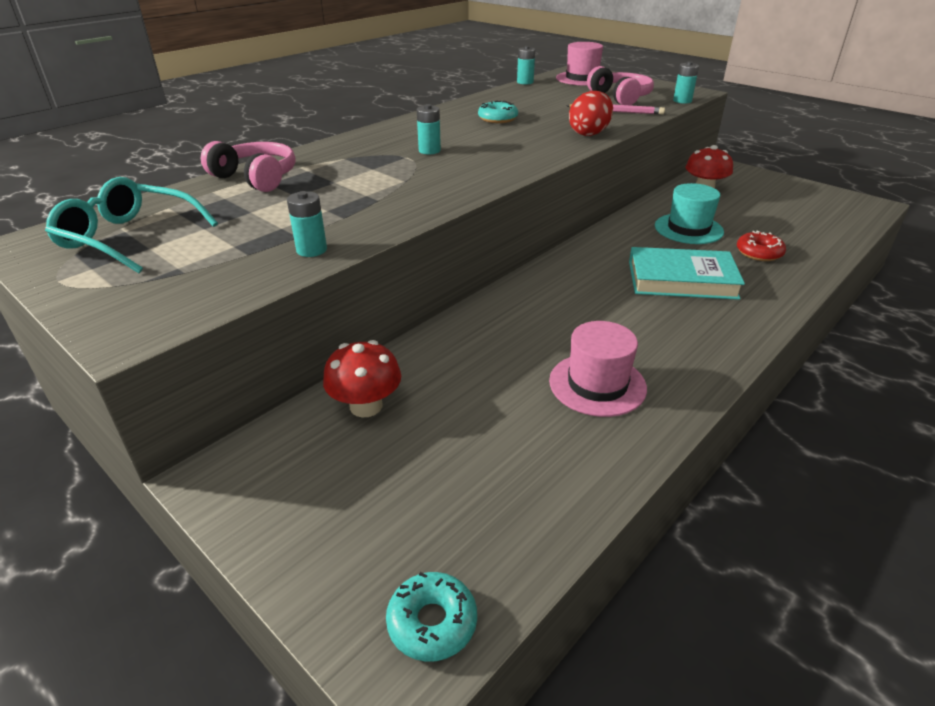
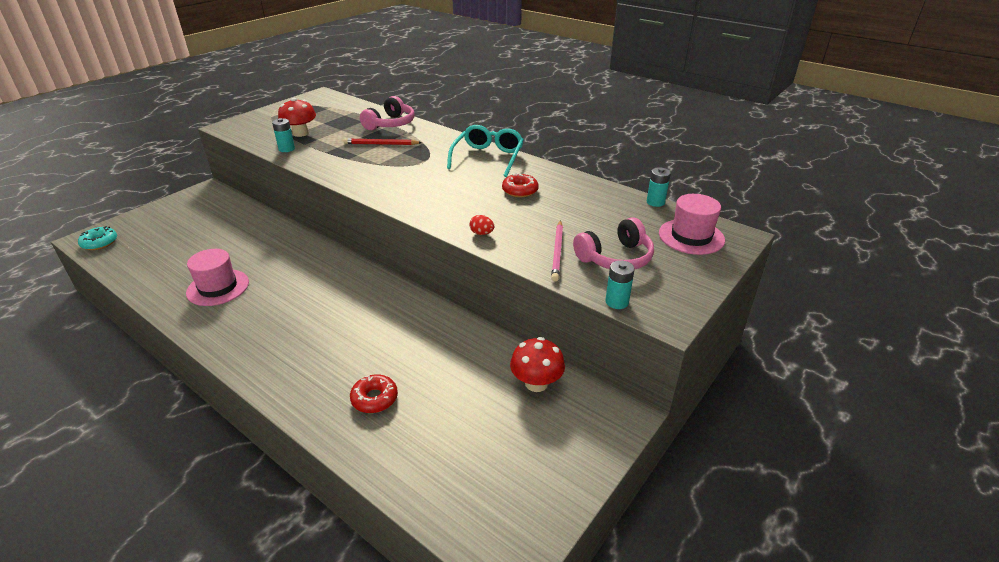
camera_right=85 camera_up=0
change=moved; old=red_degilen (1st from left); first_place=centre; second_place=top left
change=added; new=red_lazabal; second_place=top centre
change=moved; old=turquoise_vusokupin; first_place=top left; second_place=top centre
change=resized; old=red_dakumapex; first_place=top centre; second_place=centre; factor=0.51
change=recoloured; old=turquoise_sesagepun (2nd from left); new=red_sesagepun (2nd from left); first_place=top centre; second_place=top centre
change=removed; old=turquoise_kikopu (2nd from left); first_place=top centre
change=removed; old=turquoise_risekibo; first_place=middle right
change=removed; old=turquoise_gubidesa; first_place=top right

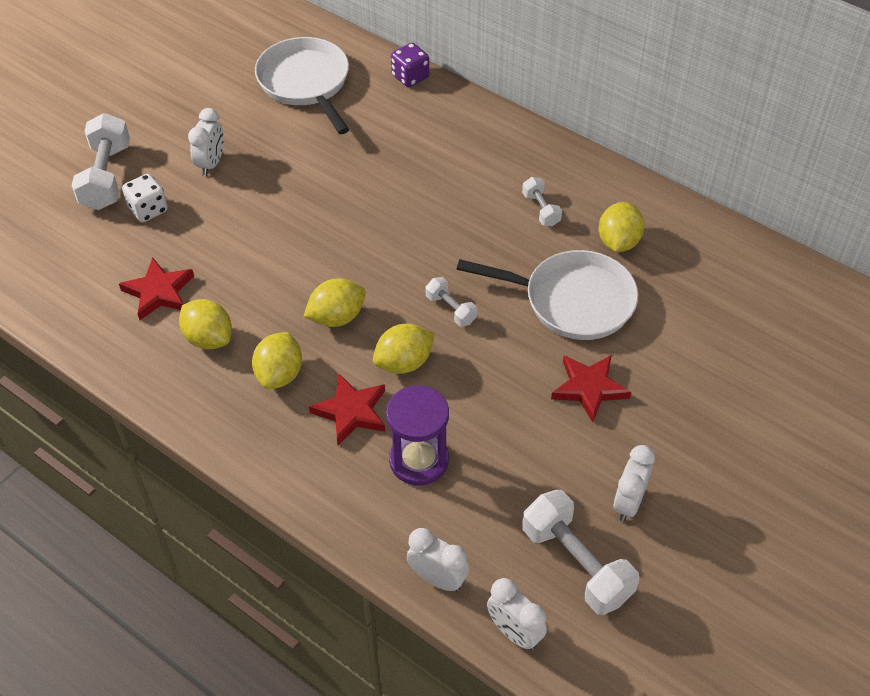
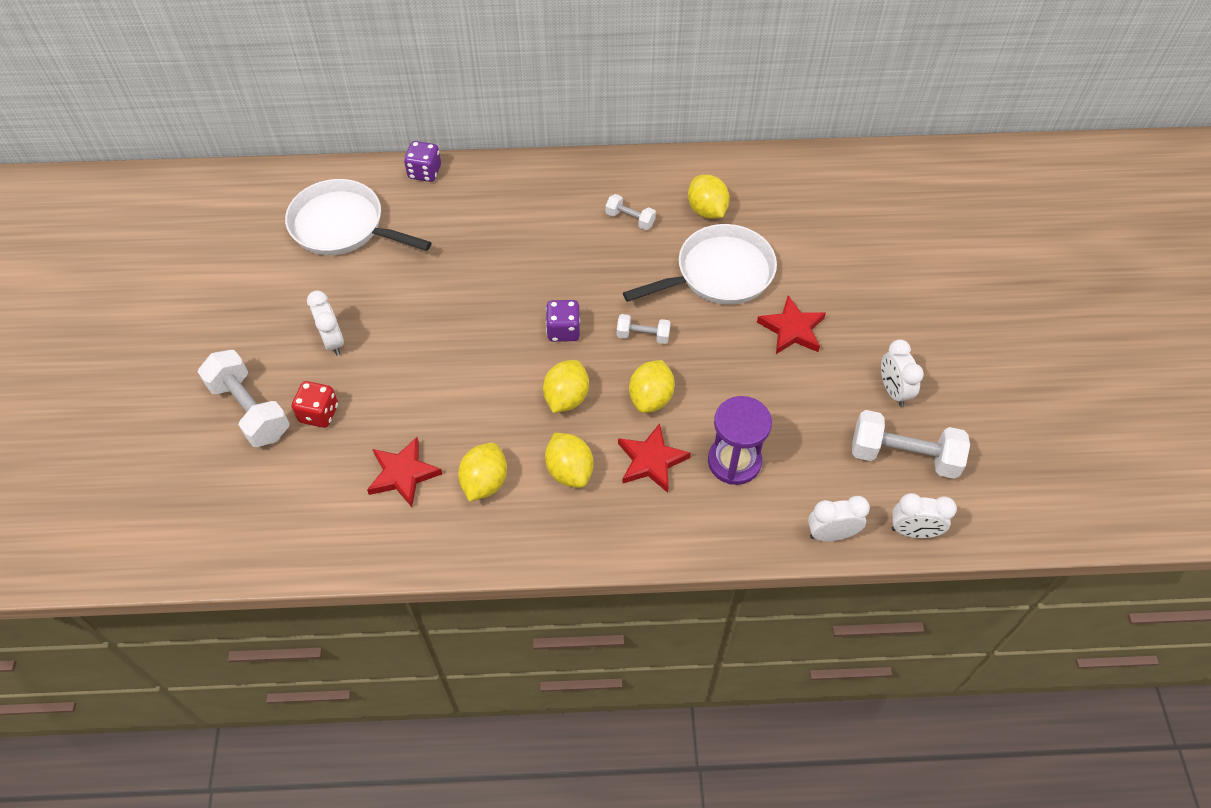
camera_right=-40 camera_up=5
change=recoloured; old=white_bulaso; new=red_bulaso; first_place=top left; second_place=middle left
change=turned; old=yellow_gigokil (1st from left); first_place=middle left; second_place=centre; degrees=-75
change=added; new=purple_bulaso (2nd from left); second_place=centre

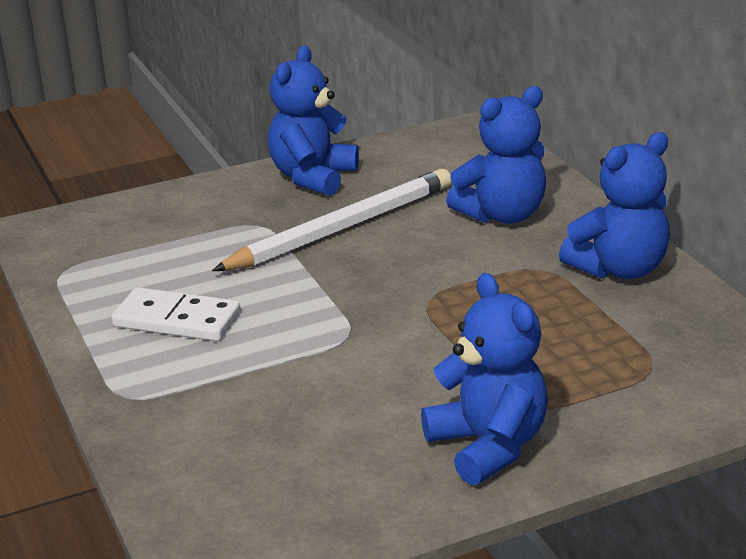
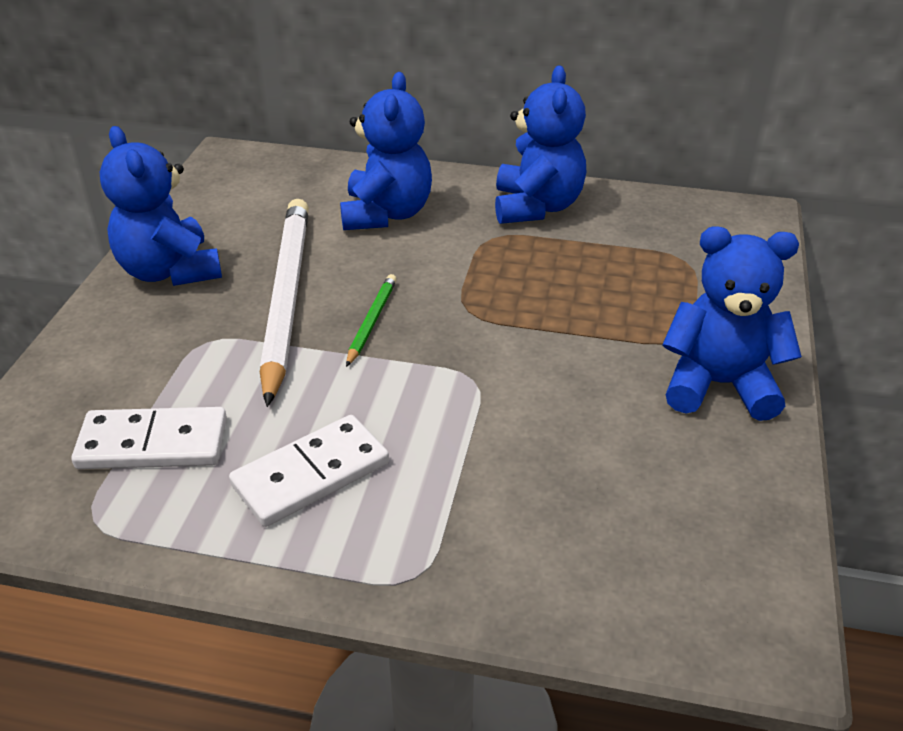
camera_right=-55 camera_up=10
change=added; new=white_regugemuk (1st from left); second_place=middle left
change=added; new=green_lazabal; second_place=centre

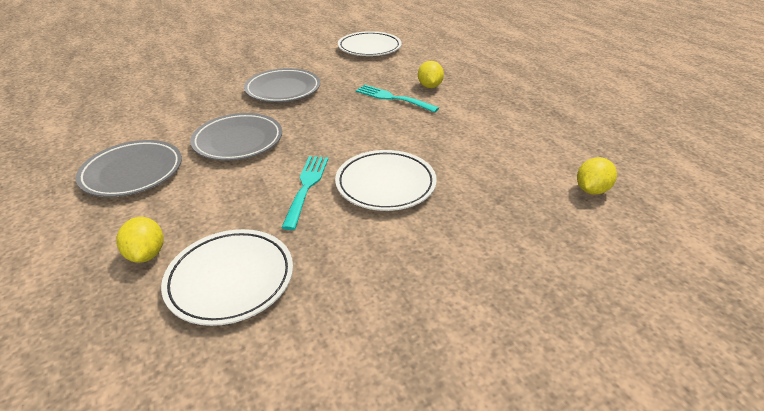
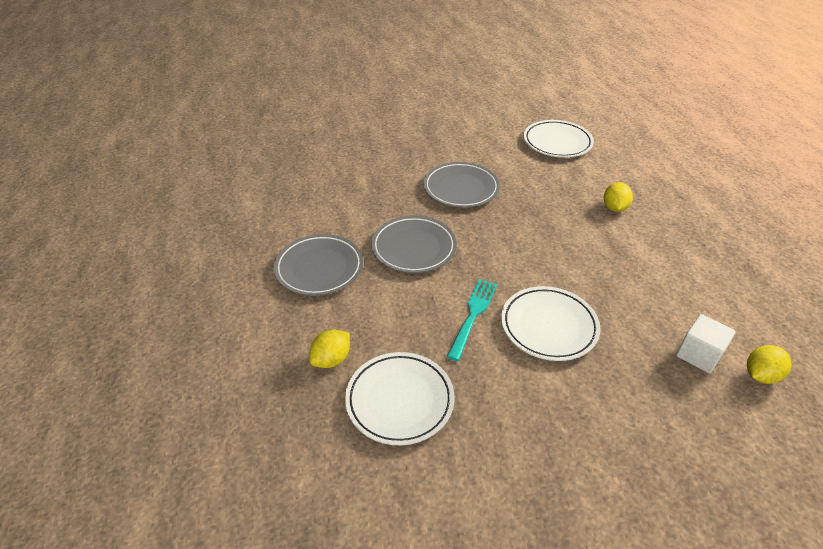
camera_right=15 camera_up=5
change=turned; old=yellow_gigokil (1st from left); first_place=middle left; second_place=centre; degrees=45
change=added; new=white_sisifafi; second_place=middle right
change=removed; old=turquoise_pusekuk (2nd from left); first_place=top centre

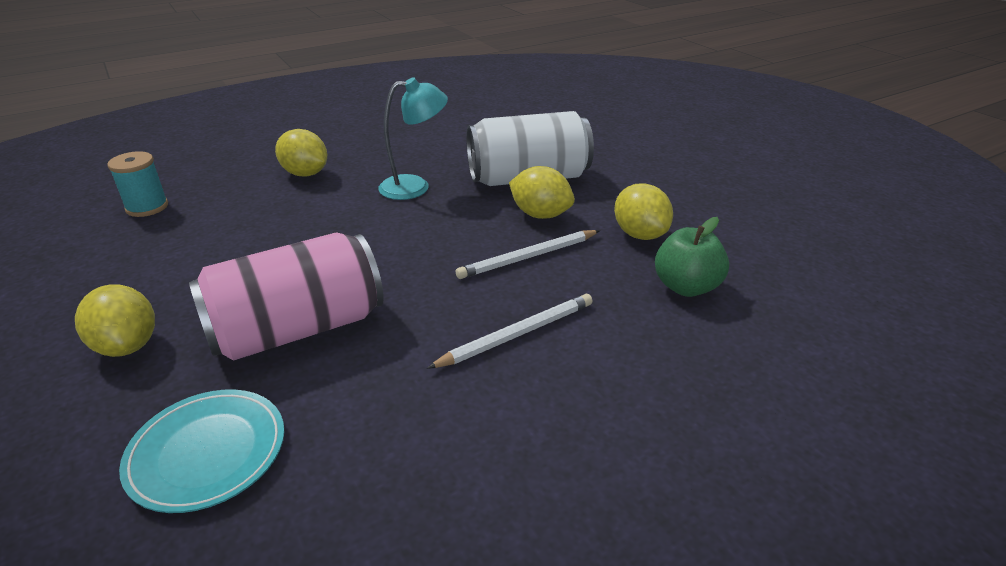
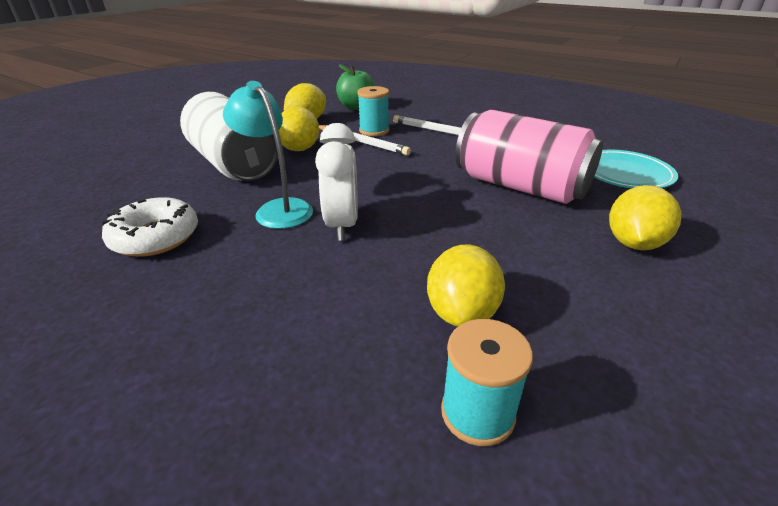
camera_right=-115 camera_up=0
change=added; new=white_sesagepun; second_place=middle left
change=added; new=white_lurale; second_place=centre
change=added; new=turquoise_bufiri (1st from left); second_place=top centre
change=moved; old=yellow_gigokil (2nd from left in the first image); new=yellow_gigokil (3rd from left); first_place=top left; second_place=centre

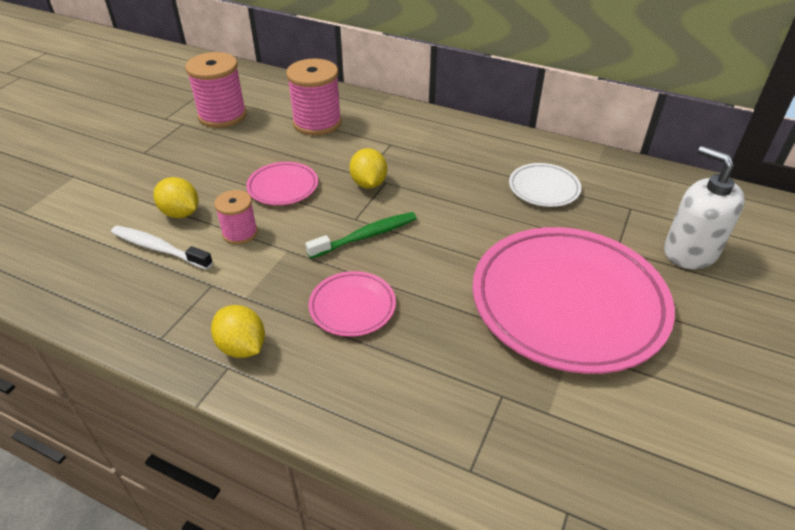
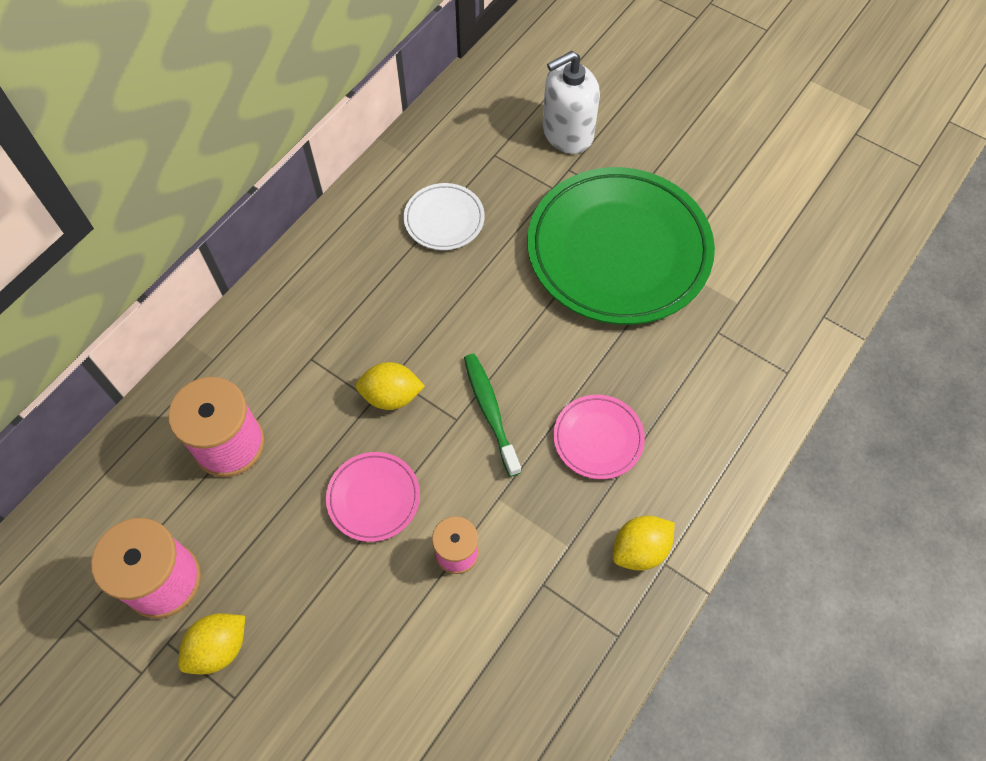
camera_right=-80 camera_up=20
change=moved; old=yellow_gigokil (1st from left); first_place=middle left; second_place=bottom left
change=recoloured; old=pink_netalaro (3rd from left); new=green_netalaro; first_place=middle right; second_place=top centre
change=removed; old=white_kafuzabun; first_place=middle left

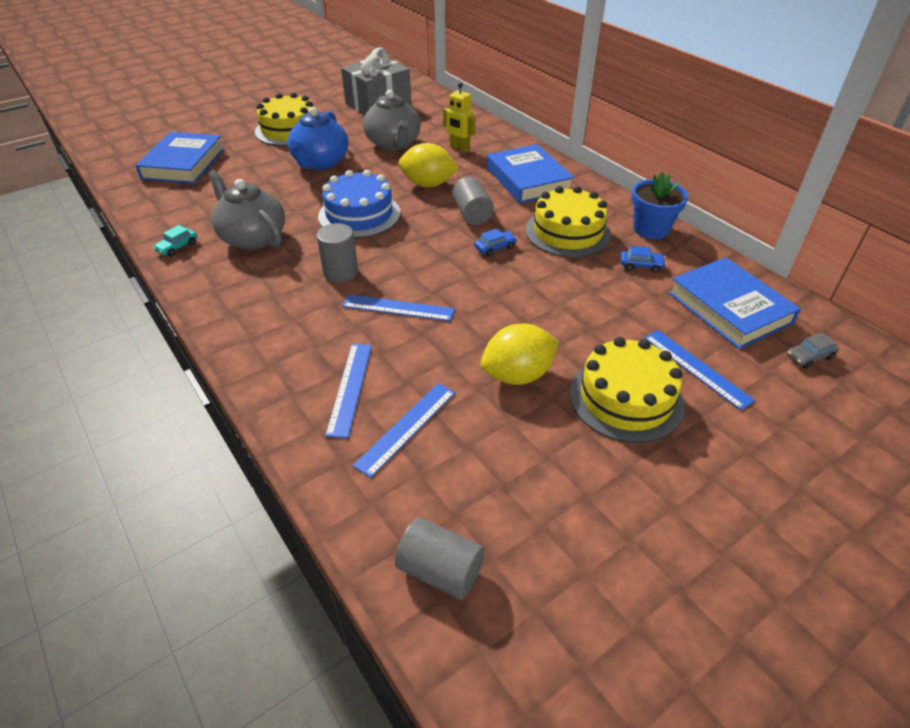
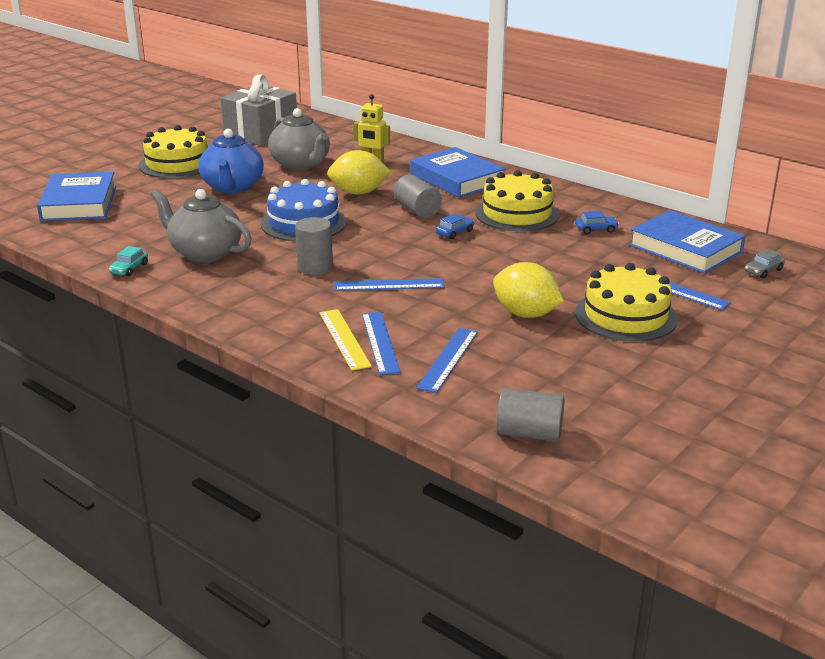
camera_right=-15 camera_up=-15
change=added; new=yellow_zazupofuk; second_place=centre
change=turned; old=yellow_gigokil (2nd from left); first_place=centre; second_place=centre; degrees=75
change=removed; old=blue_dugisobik; first_place=top right

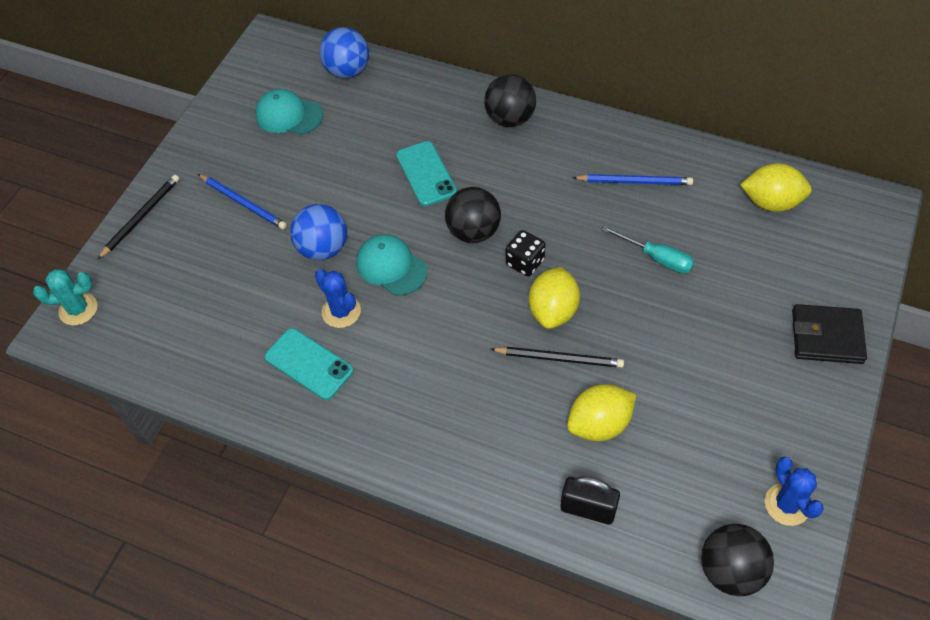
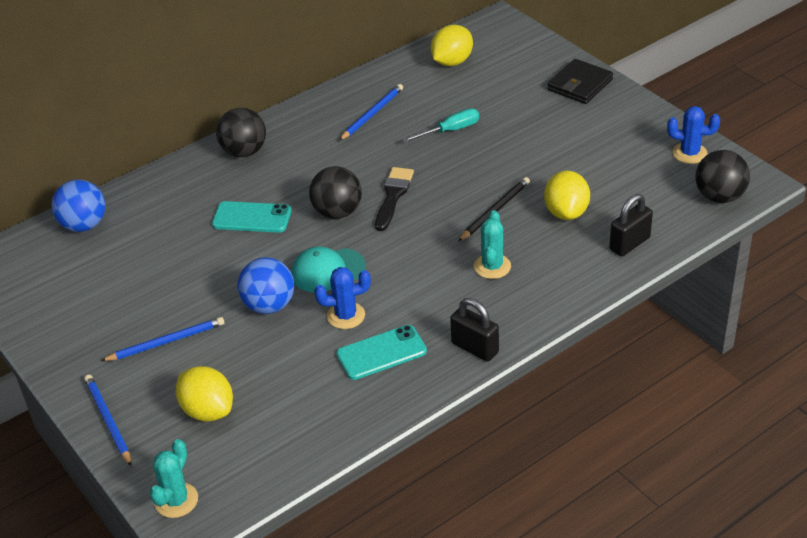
camera_right=-60 camera_up=-15
change=recoloured; old=black_lazabal (1st from left); new=blue_lazabal (1st from left); first_place=middle left; second_place=bottom left
change=moved; old=yellow_gigokil (1st from left); first_place=centre; second_place=bottom left
change=replaced; old=black_bulaso; new=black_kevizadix; first_place=centre; second_place=centre
change=added; new=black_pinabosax (1st from left); second_place=centre
change=added; new=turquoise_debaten (2nd from left); second_place=centre
change=removed; old=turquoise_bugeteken (1st from left); first_place=top left

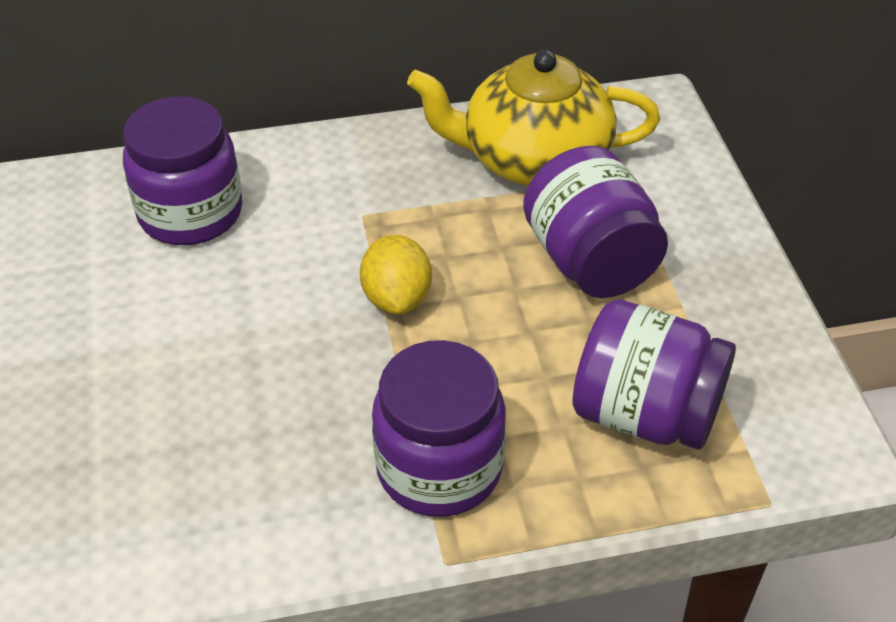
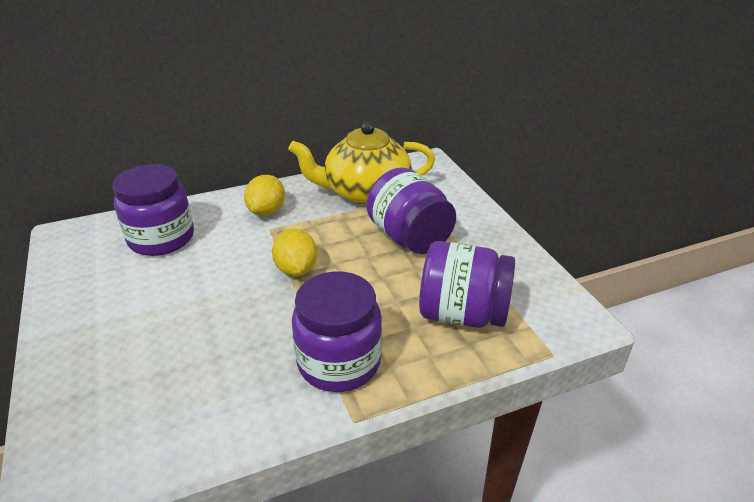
camera_right=-10 camera_up=-10
change=added; new=yellow_gigokil (1st from left); second_place=centre

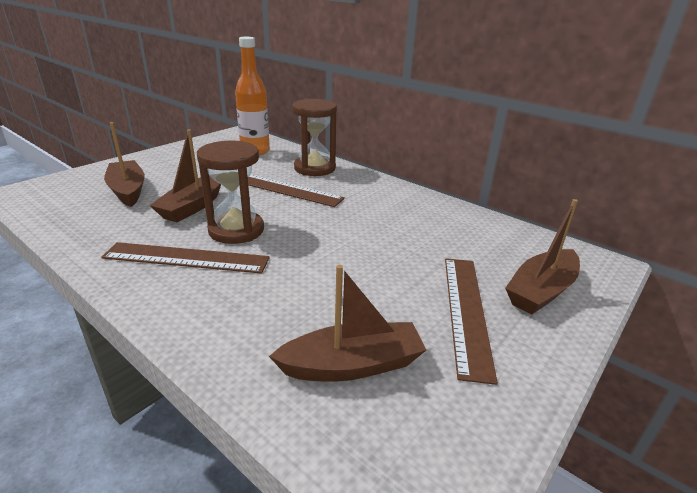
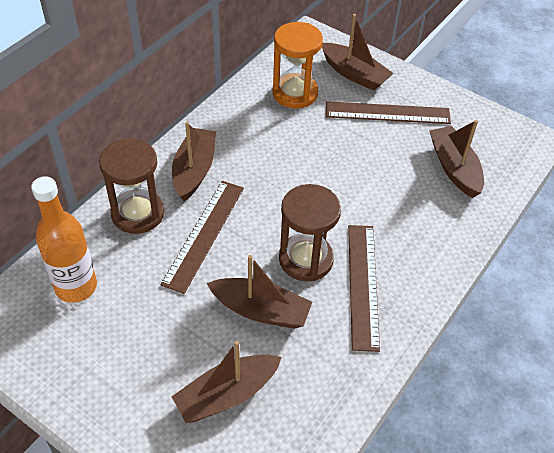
camera_right=-95 camera_up=20
change=added; new=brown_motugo (1st from left); second_place=centre
change=added; new=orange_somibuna; second_place=top centre

